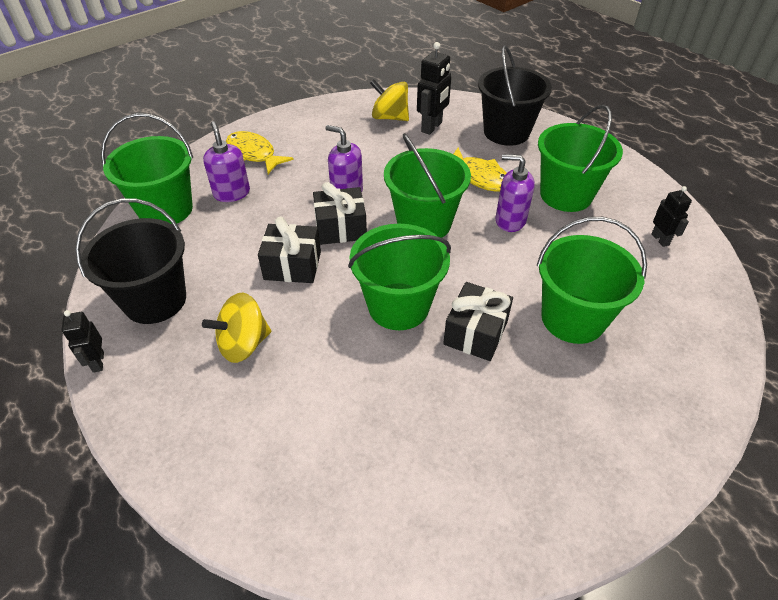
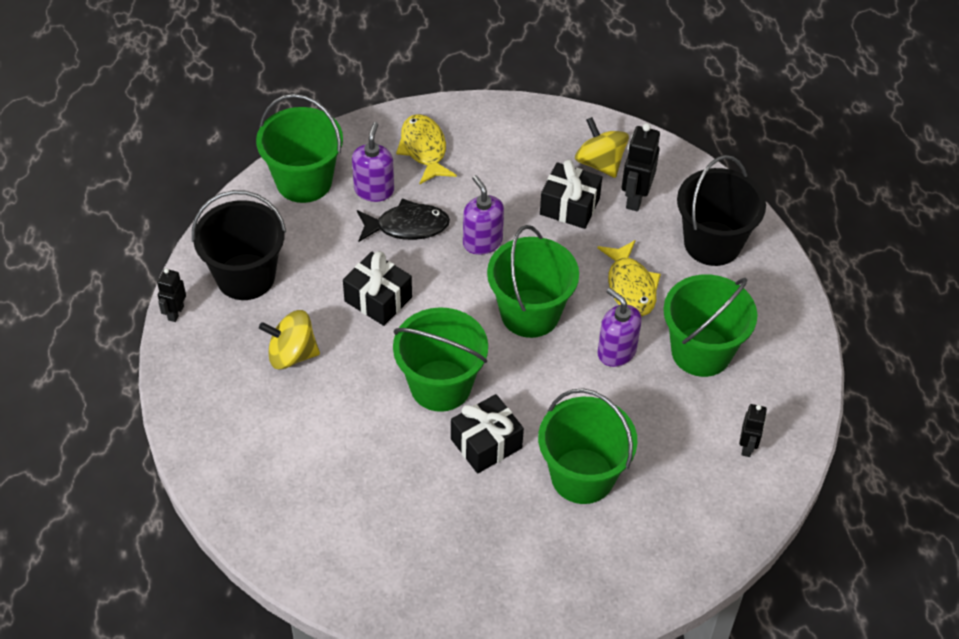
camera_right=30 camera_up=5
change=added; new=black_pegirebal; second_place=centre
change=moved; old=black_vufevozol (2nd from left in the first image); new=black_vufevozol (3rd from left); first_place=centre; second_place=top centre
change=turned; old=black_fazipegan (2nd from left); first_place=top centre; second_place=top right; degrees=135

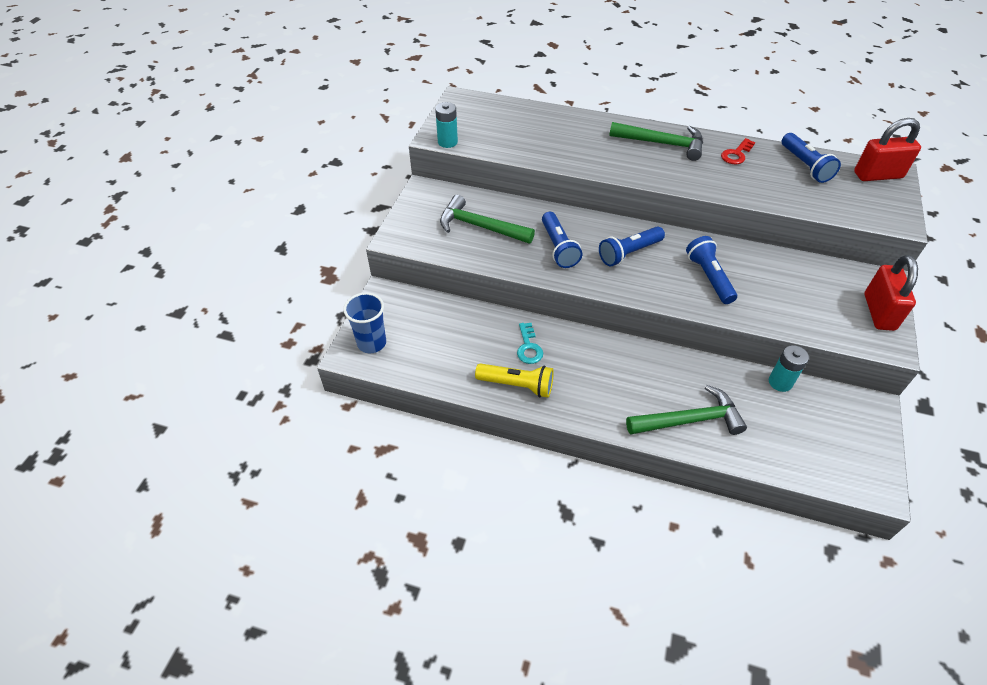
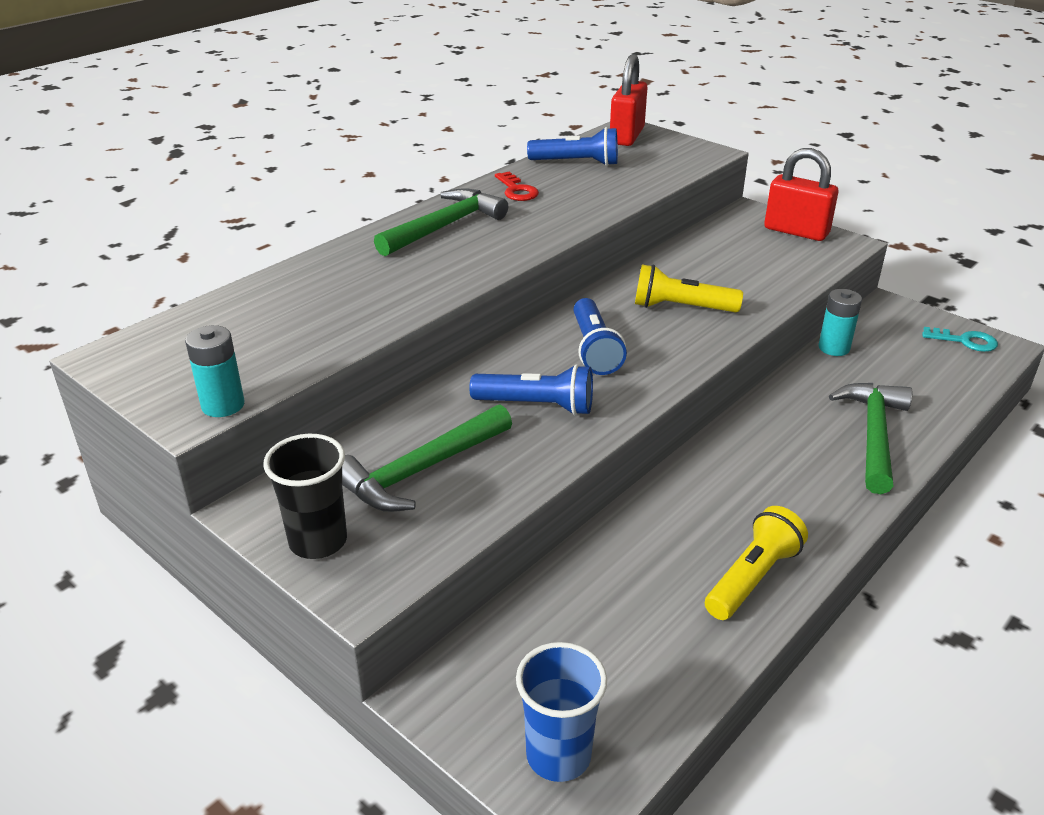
camera_right=-65 camera_up=-15
change=added; new=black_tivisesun; second_place=middle left
change=recoloured; old=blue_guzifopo (3rd from left); new=yellow_guzifopo (1st from left); first_place=middle right; second_place=centre
change=moved; old=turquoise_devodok; first_place=centre; second_place=middle right

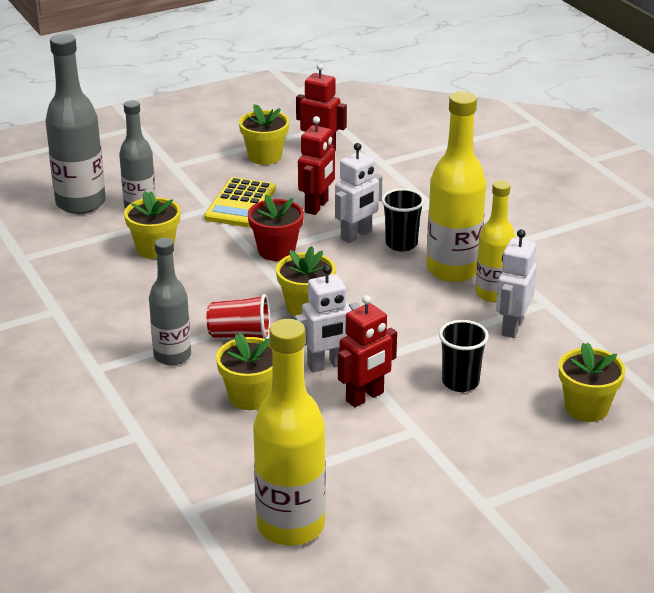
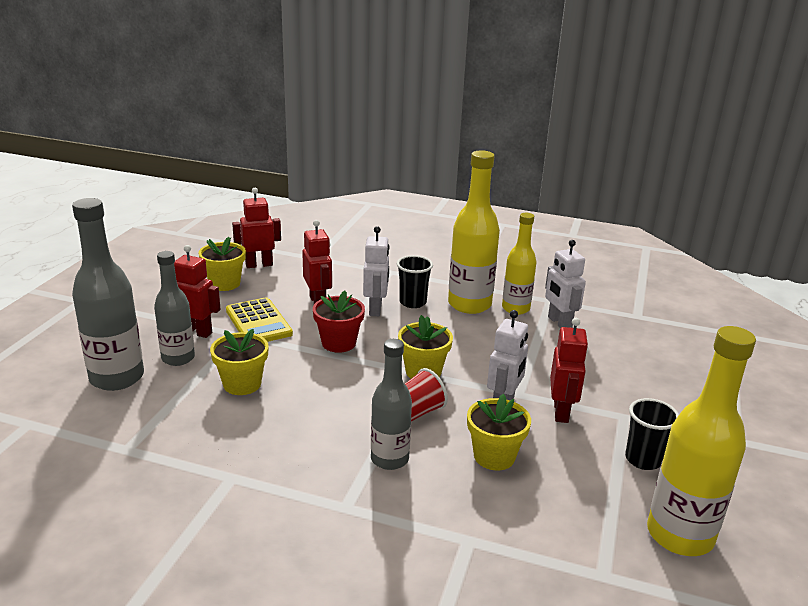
camera_right=-45 camera_up=-5
change=added; new=red_fazipegan (1st from left); second_place=middle left
change=moved; old=black_tivisesun (2nd from left); first_place=middle right; second_place=bottom right
change=removed; old=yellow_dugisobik (5th from left); first_place=middle right

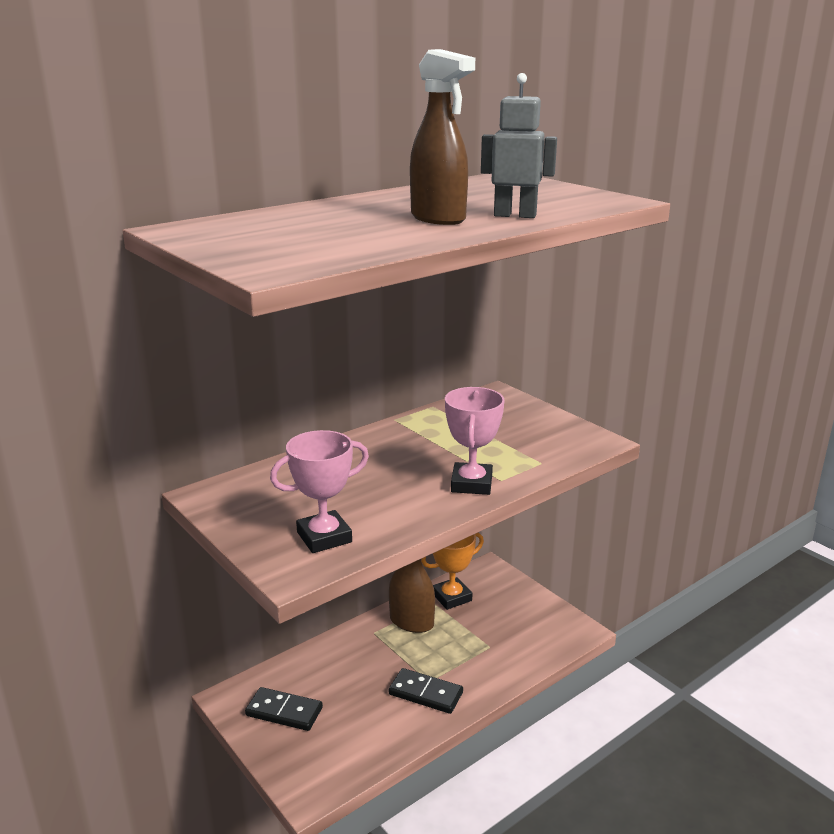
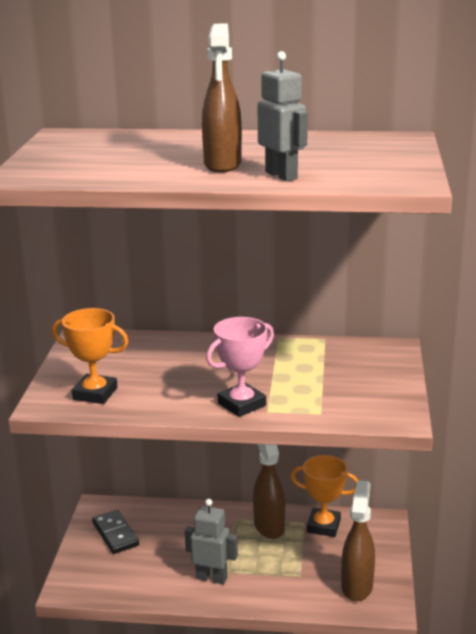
camera_right=45 camera_up=0
change=recoloured; old=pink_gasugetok (1st from left); new=orange_gasugetok (1st from left); first_place=centre; second_place=middle left
change=replaced; old=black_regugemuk (2nd from left); new=grey_fazipegan (1st from left); first_place=bottom centre; second_place=bottom centre
change=added; new=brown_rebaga (3rd from left); second_place=bottom right

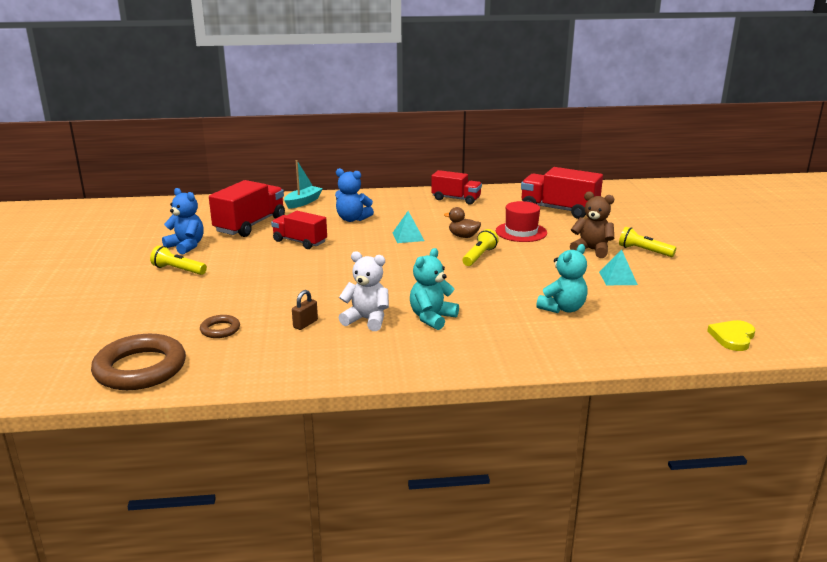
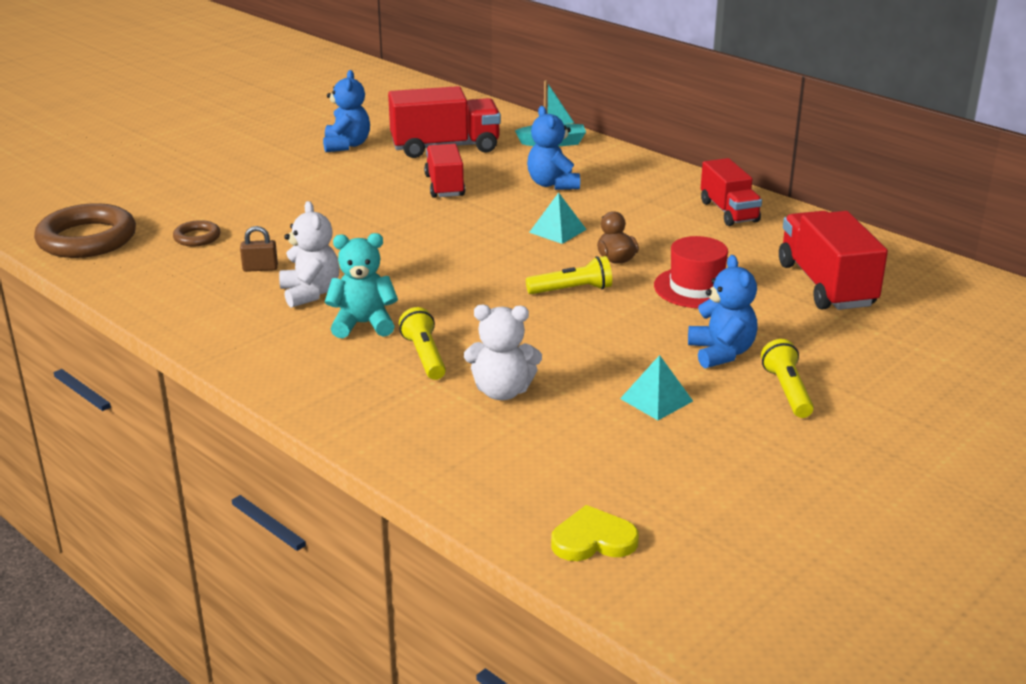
camera_right=50 camera_up=5
change=moved; old=yellow_guzifopo (1st from left); first_place=middle left; second_place=centre
change=recoloured; old=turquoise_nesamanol (2nd from left); new=white_nesamanol (2nd from left); first_place=middle right; second_place=centre
change=recoloured; old=brown_nesamanol; new=blue_nesamanol (3rd from left); first_place=middle right; second_place=middle right

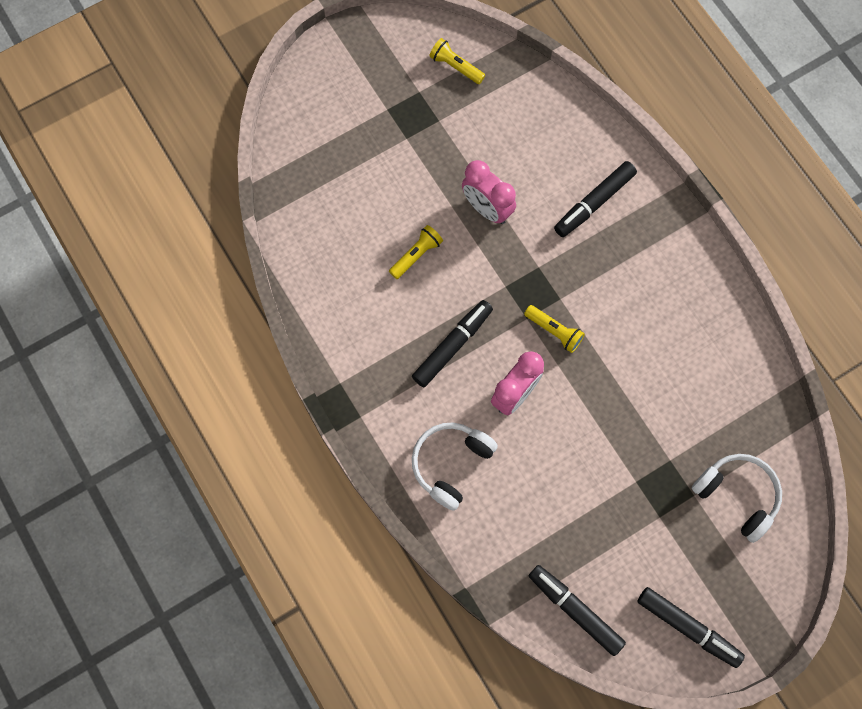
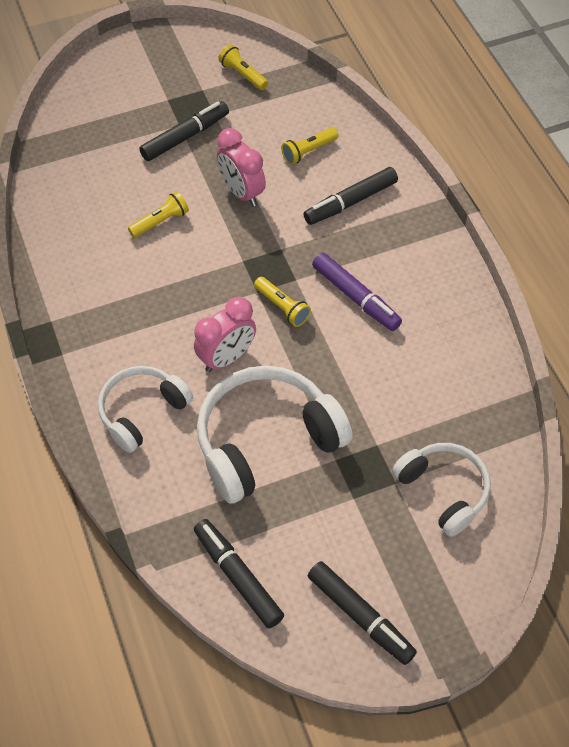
camera_right=10 camera_up=-15
change=moved; old=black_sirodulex (1st from left); first_place=centre; second_place=top left
change=added; new=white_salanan (2nd from left); second_place=centre
change=added; new=yellow_guzifopo (4th from left); second_place=top centre
change=added; new=purple_sirodulex; second_place=centre

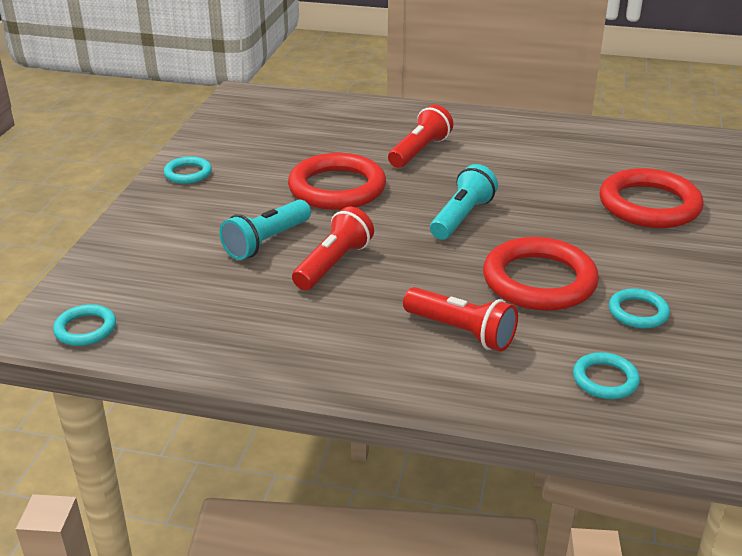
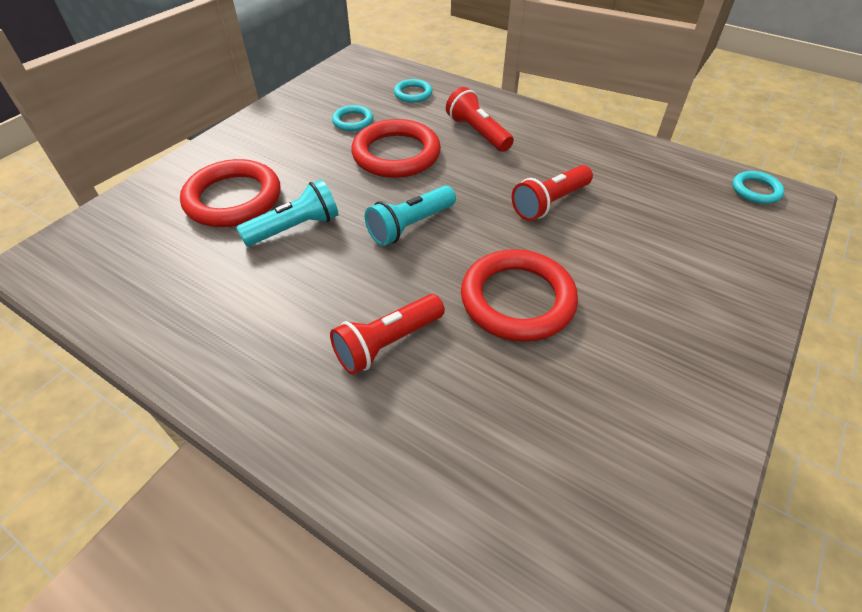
camera_right=-160 camera_up=15
change=moved; old=turquoise_guzifopo (1st from left); first_place=centre; second_place=middle left
change=removed; old=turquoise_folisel (2nd from left); first_place=top left

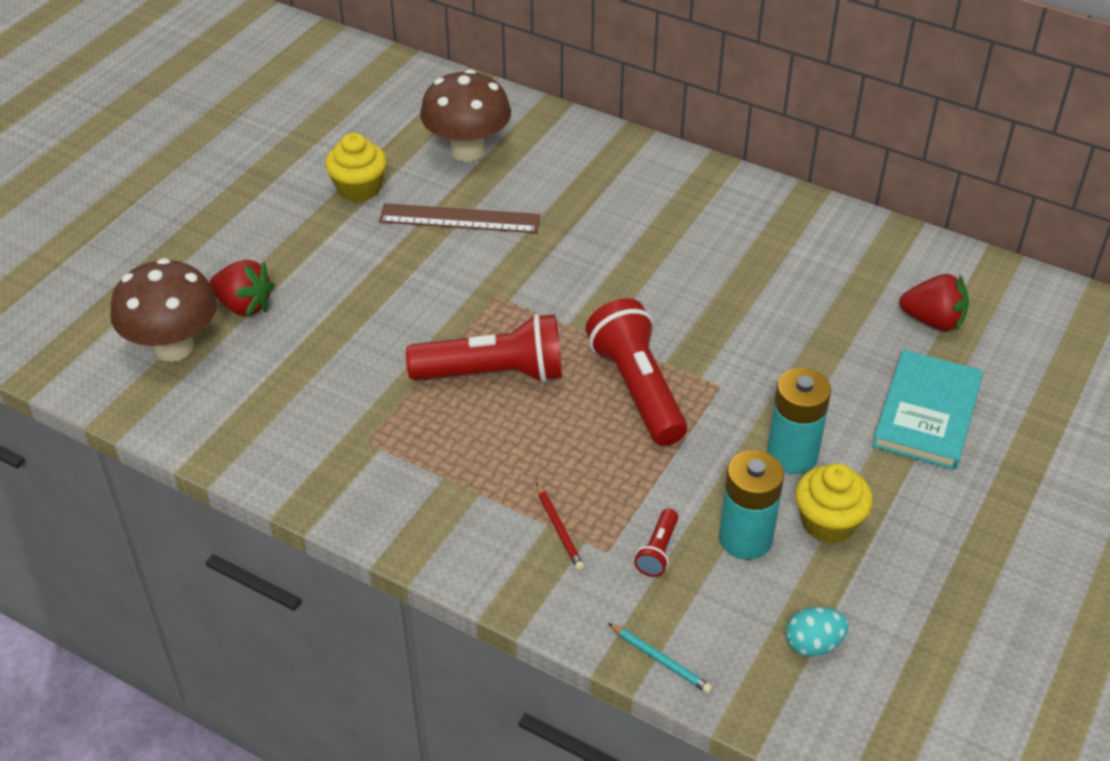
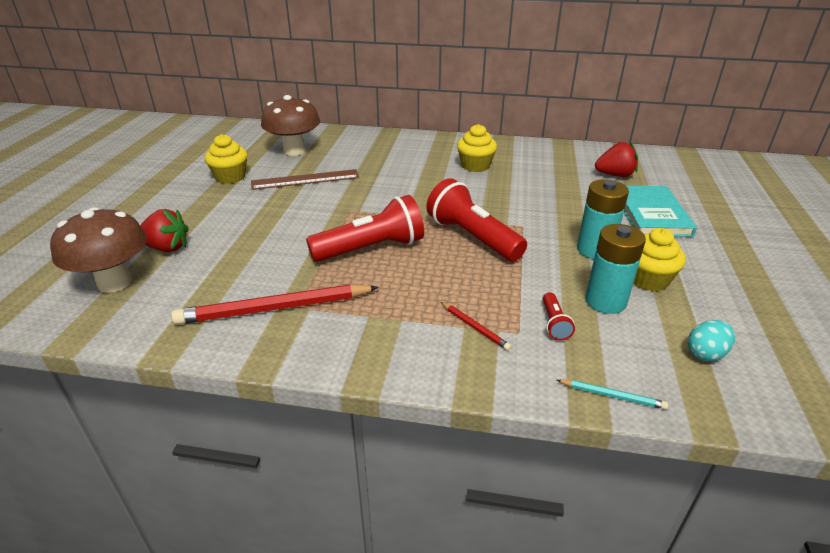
camera_right=-20 camera_up=-10
change=added; new=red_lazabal (1st from left); second_place=middle left
change=added; new=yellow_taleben (2nd from left); second_place=top centre

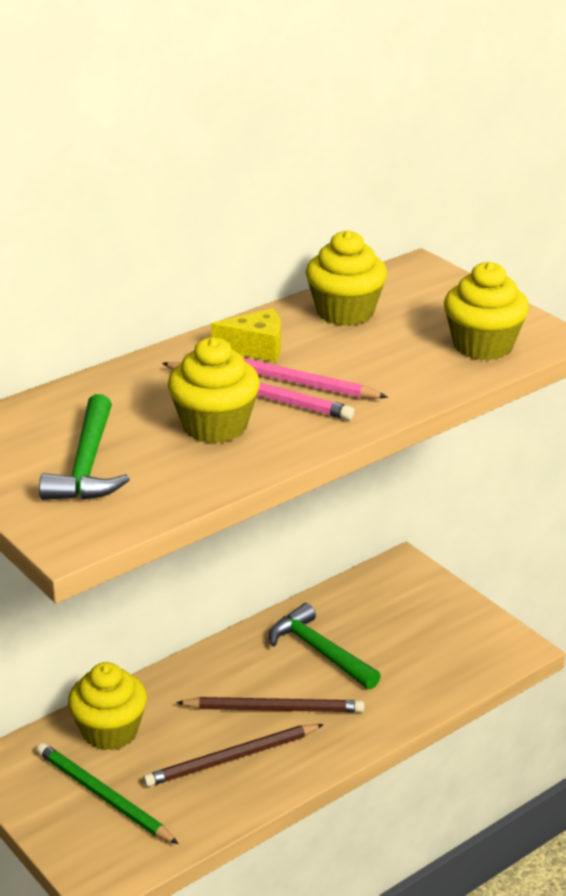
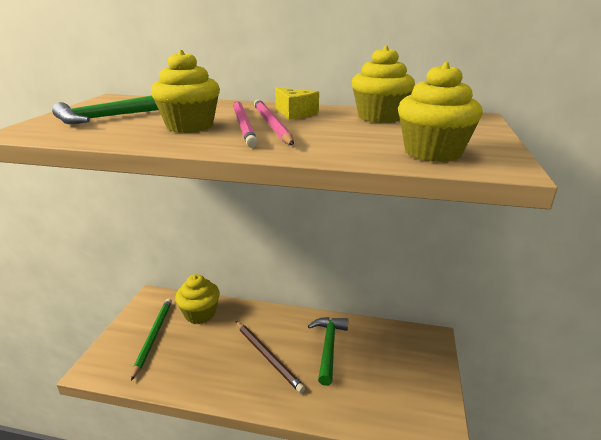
camera_right=50 camera_up=-5
change=removed; old=brown_lazabal (1st from left); first_place=bottom centre

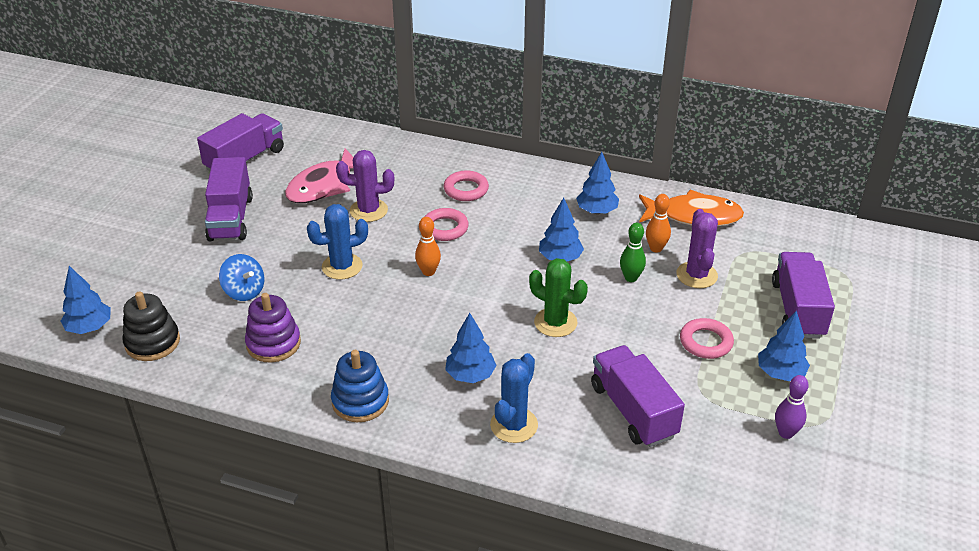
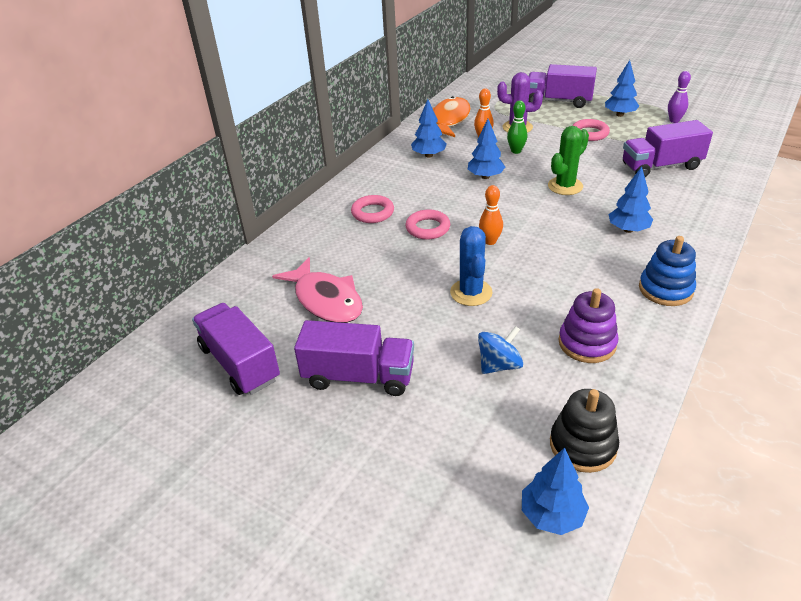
camera_right=-75 camera_up=0
change=removed; old=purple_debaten (1st from left); first_place=centre
change=removed; old=blue_debaten (2nd from left); first_place=bottom centre

